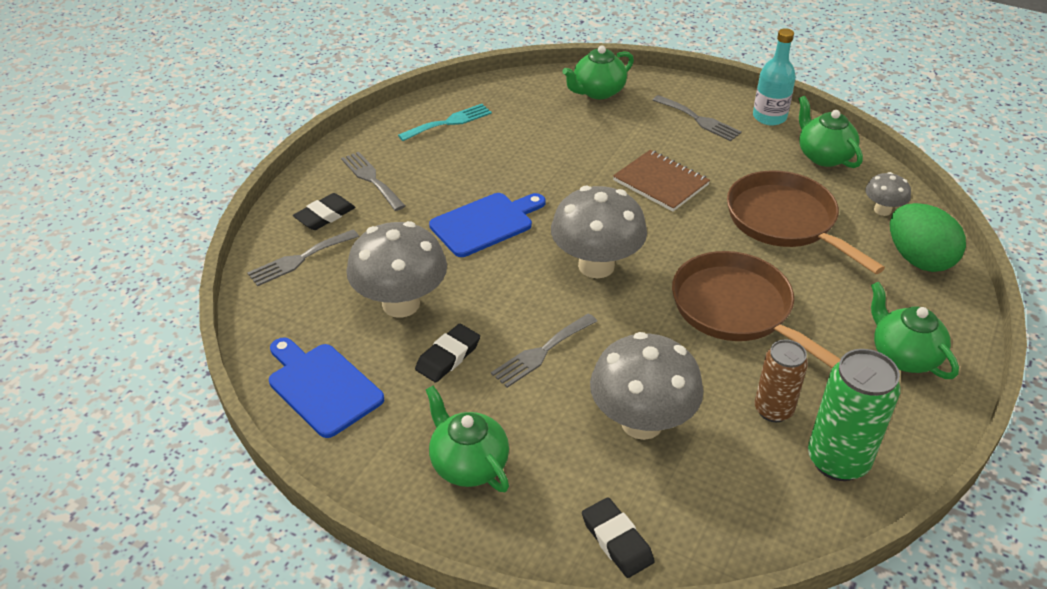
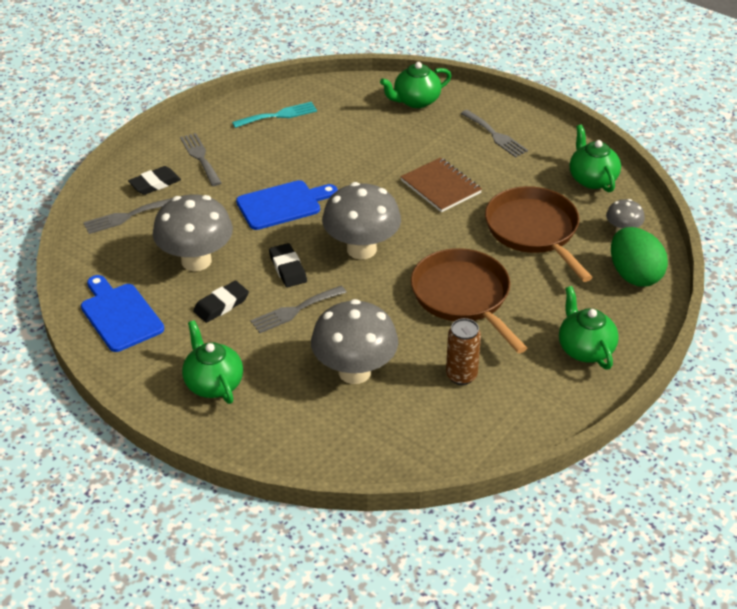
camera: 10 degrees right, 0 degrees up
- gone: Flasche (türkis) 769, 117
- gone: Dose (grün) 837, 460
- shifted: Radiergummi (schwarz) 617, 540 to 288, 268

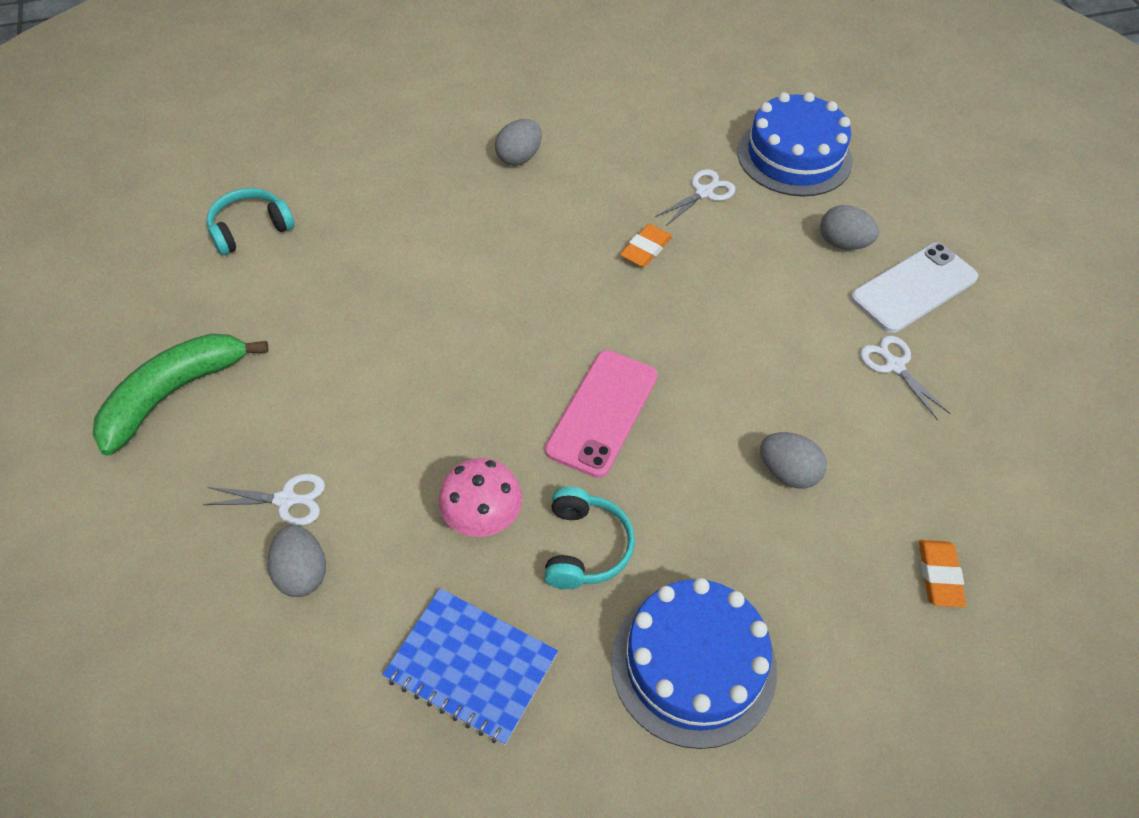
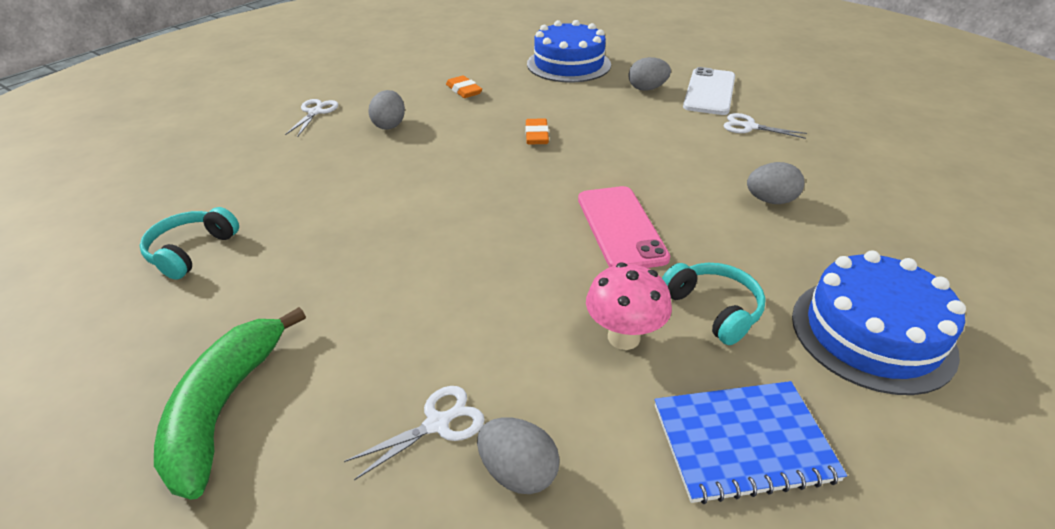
camera: 35 degrees left, 15 degrees down
- shifted: Schere (weiß) 704, 192 to 315, 112
- shifted: Radiergummi (orange) 939, 575 to 464, 90

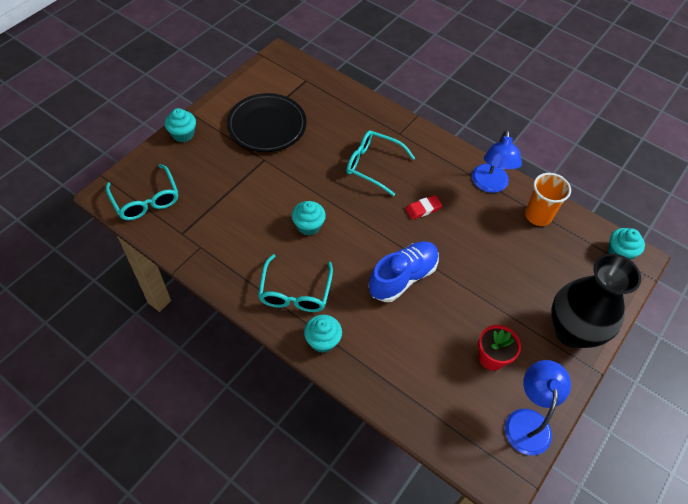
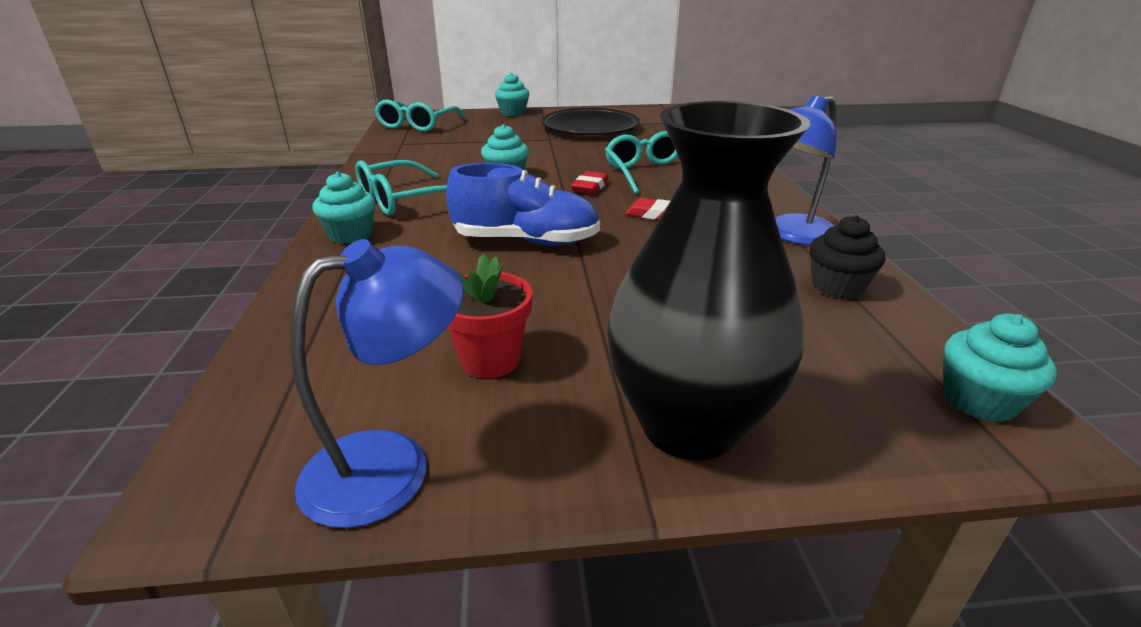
camera: 50 degrees right, 25 degrees down
- new: Radiergummi (rot) 590, 187
- swapped: Becher (orange) 538, 216 to Muffin (schwarz) 837, 287

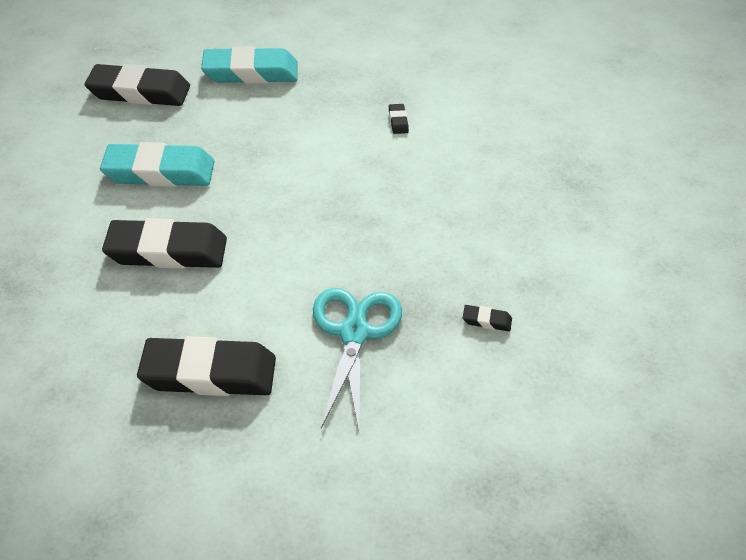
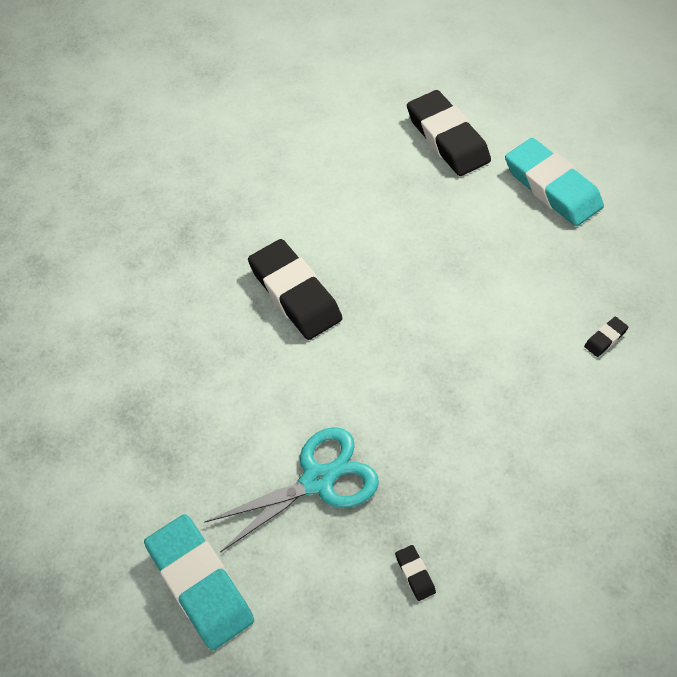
camera: 60 degrees right, 10 degrees up
- gone: Radiergummi (schwarz) 209, 373
- shifted: Radiergummi (türkis) 159, 172 to 200, 584

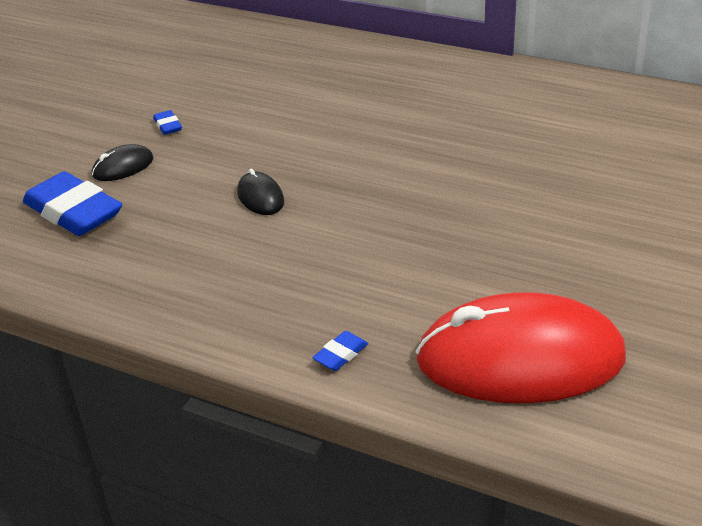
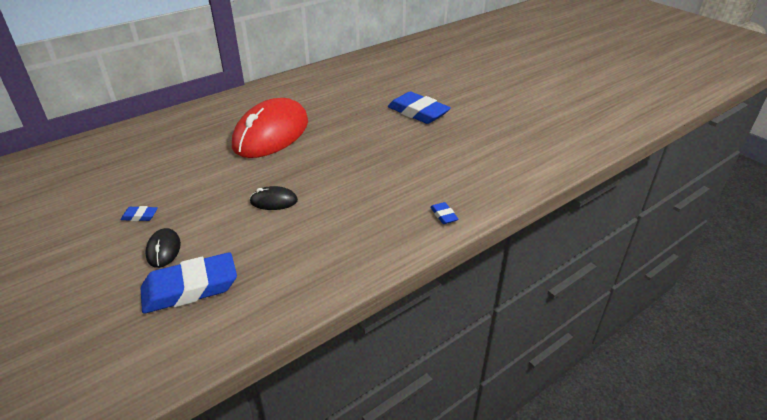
camera: 65 degrees left, 0 degrees up
- new: Radiergummi (blau) 418, 112
- shifted: Computermaus (rot) 520, 359 to 271, 134

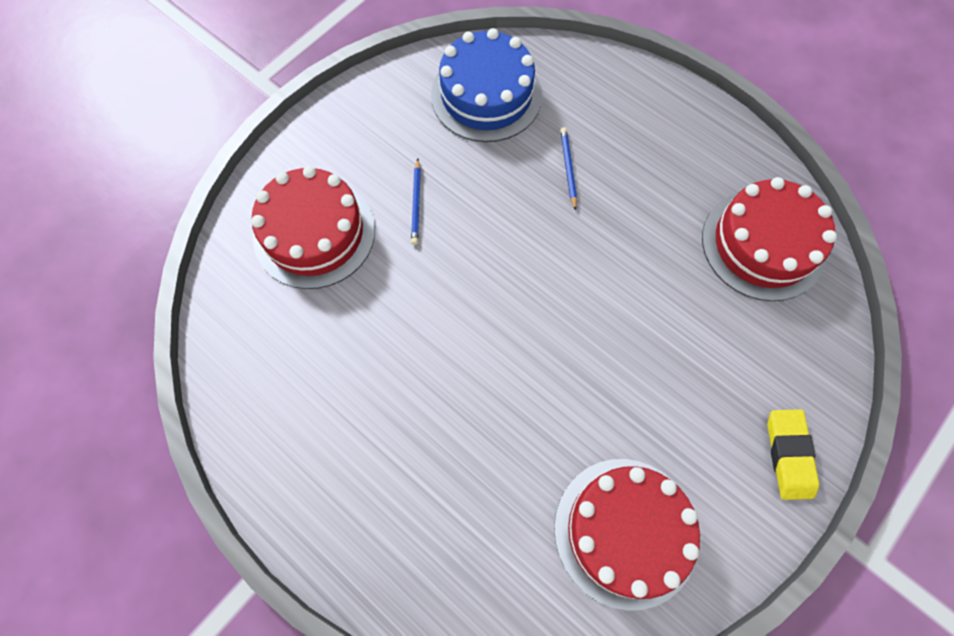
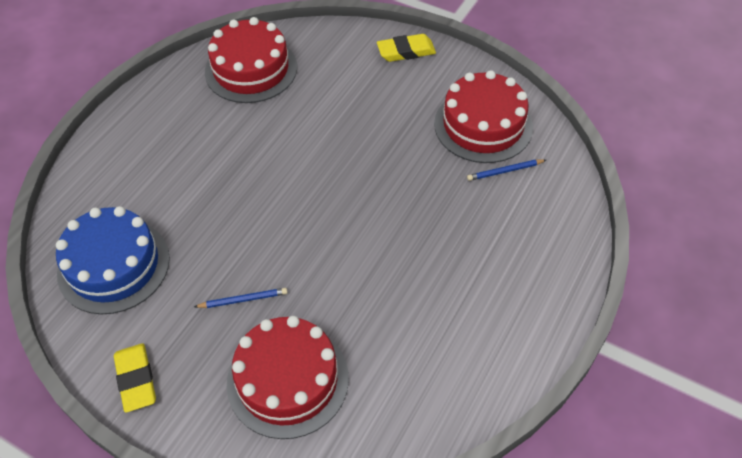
camera: 100 degrees left, 15 degrees down
- new: Radiergummi (gelb) 136, 379
- shifted: Bleistift (blau) 568, 168 to 505, 171

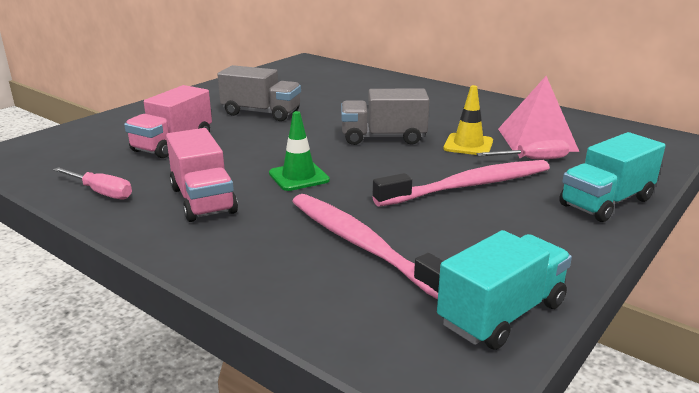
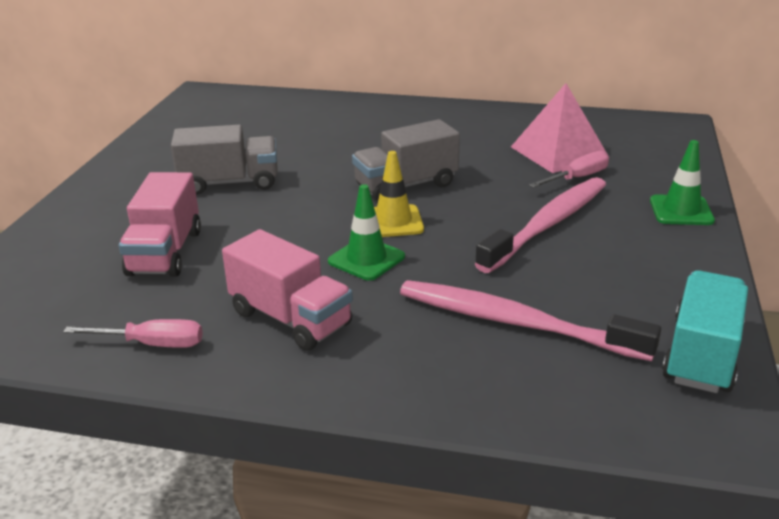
camera: 25 degrees left, 5 degrees up
- shifted: Leitkegel (gelb) 468, 145 to 393, 222
- swapped: Lastwagen (türkis) 606, 202 to Leitkegel (grün) 681, 211

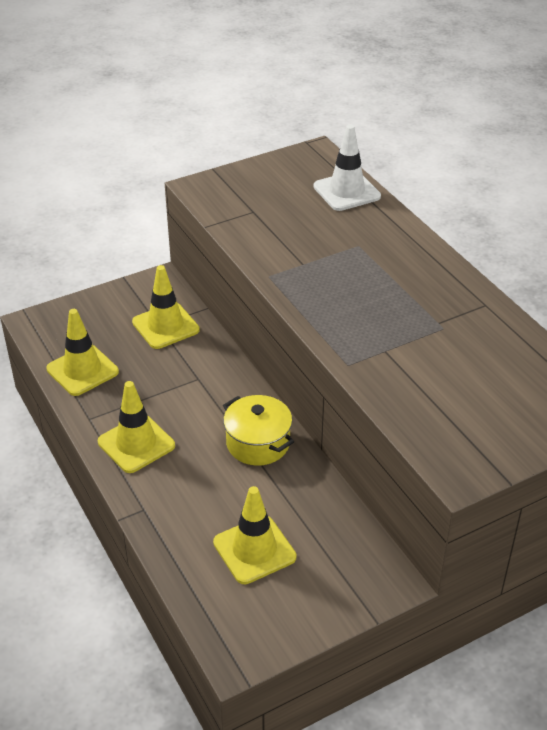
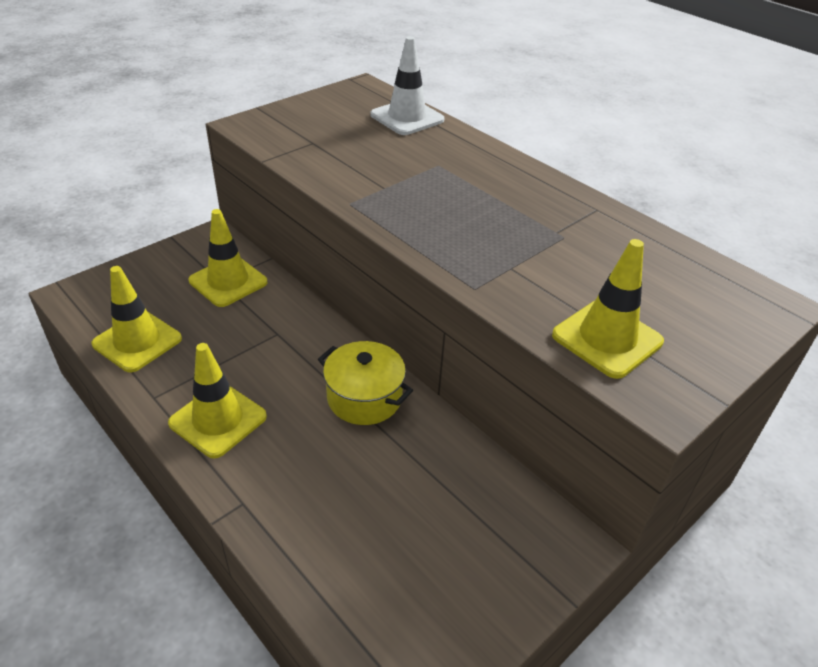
camera: 15 degrees left, 0 degrees up
- shifted: Leitkegel (gelb) 254, 550 to 607, 339

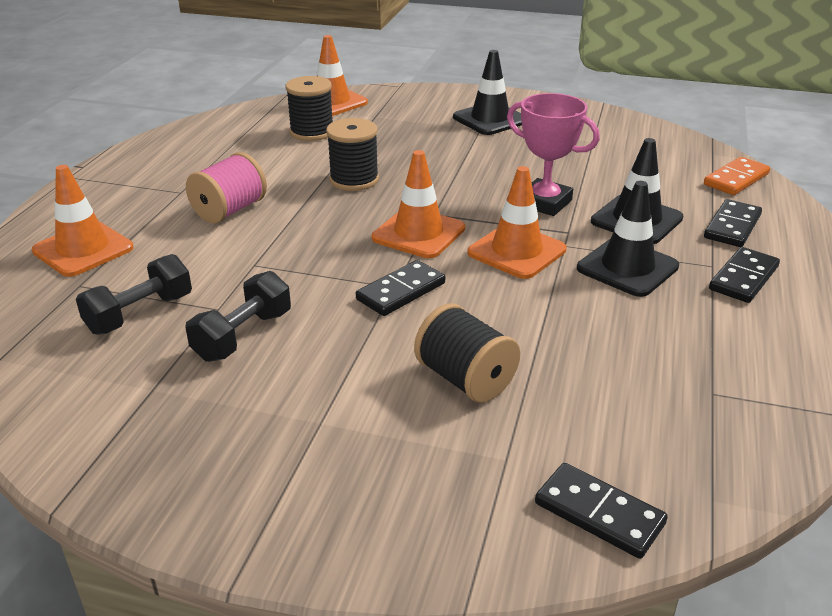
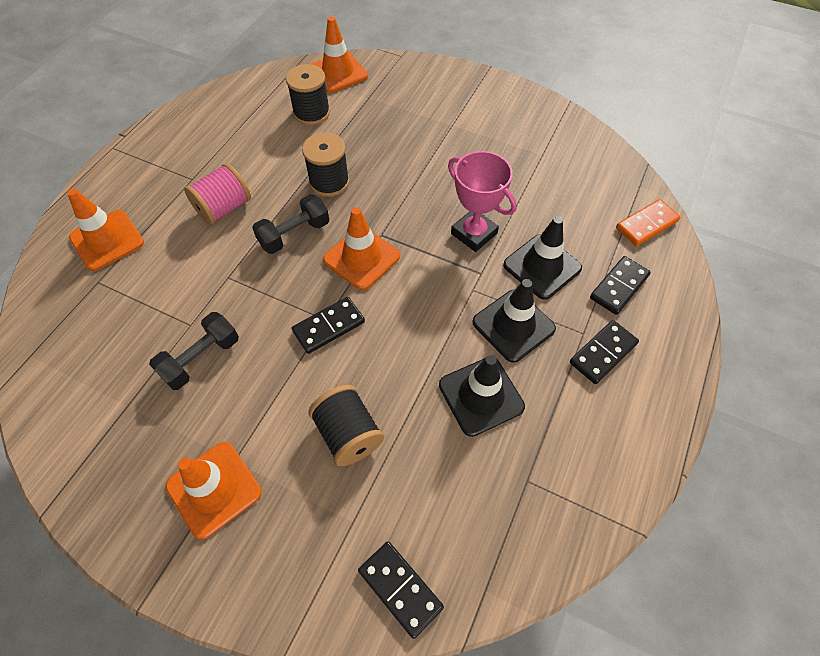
camera: 10 degrees right, 25 degrees up
- shifted: Hantel (schwarz) 140, 314 to 294, 234
- shifted: Leitkegel (schwarz) 490, 119 to 481, 396
- shifted: Leitkegel (orange) 516, 251 to 214, 489

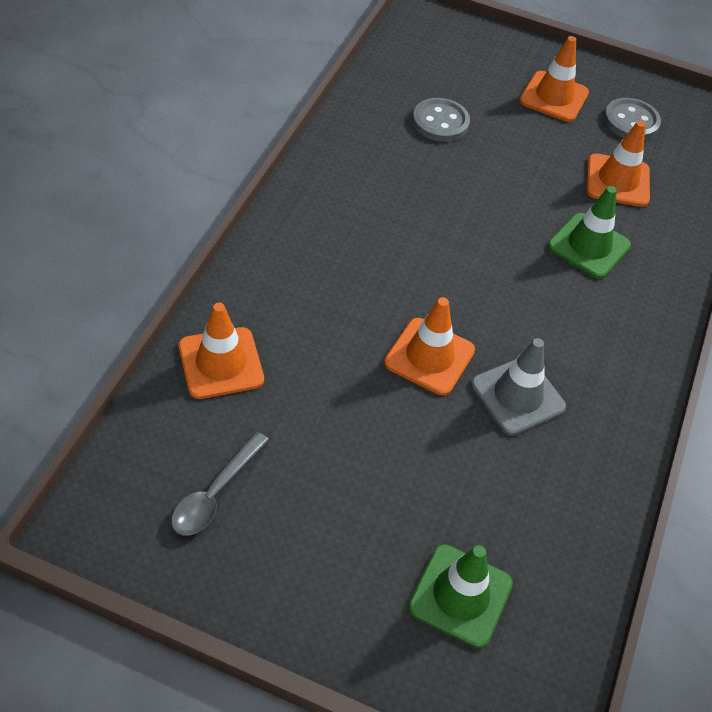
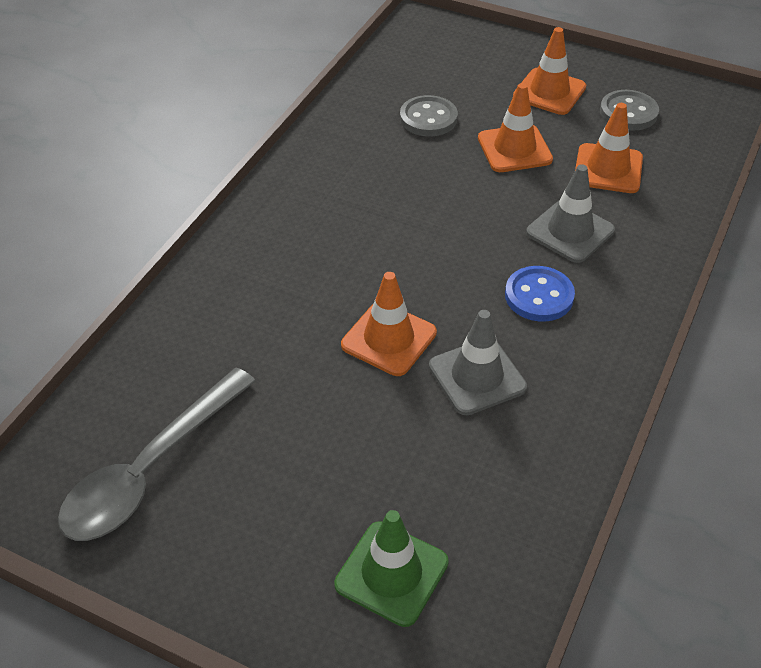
camera: 10 degrees right, 5 degrees down
- new: Knopf (blau) 539, 296
- shifted: Leitkegel (orange) 221, 363 to 514, 149
- repainted: Leitkegel (grün) 588, 246 to Leitkegel (grau) 570, 231
- scaled: Löffel (grau) 215, 493 = 150, 469 x1.77

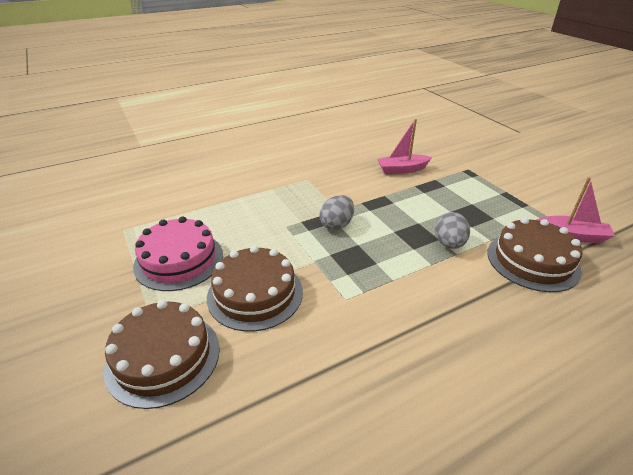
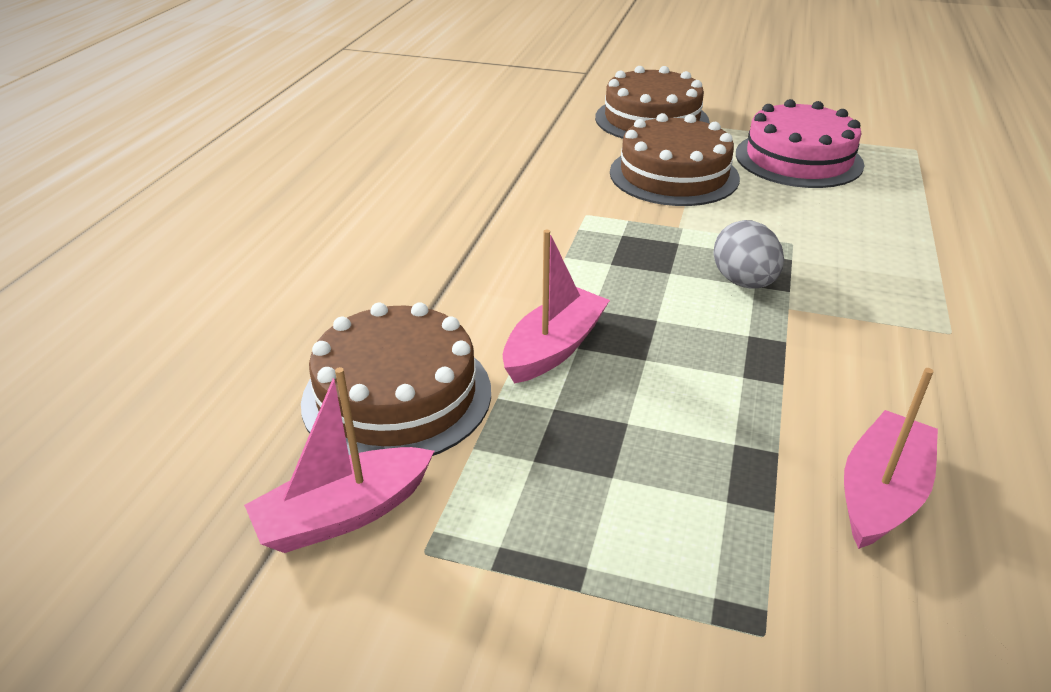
camera: 135 degrees right, 0 degrees up
- swapped: Ei (grau) 449, 244 to Boot (rosa) 554, 348

